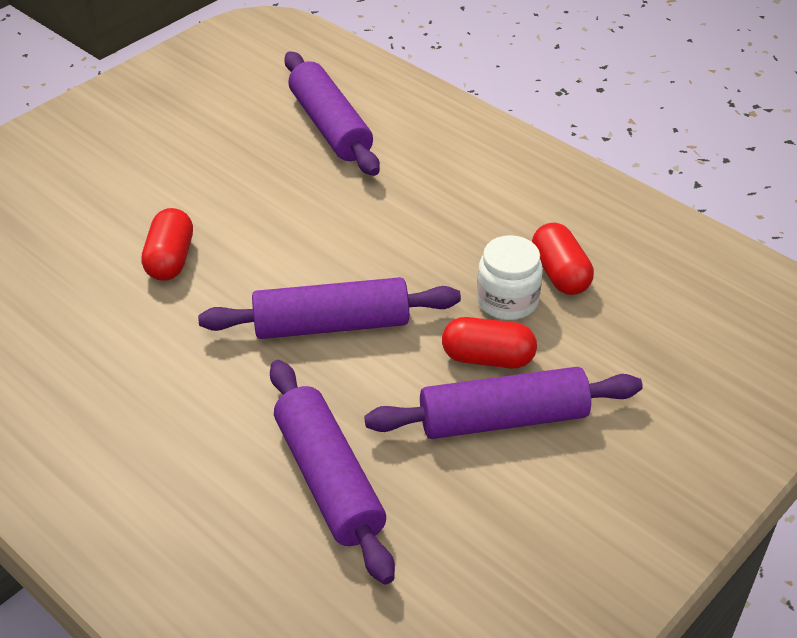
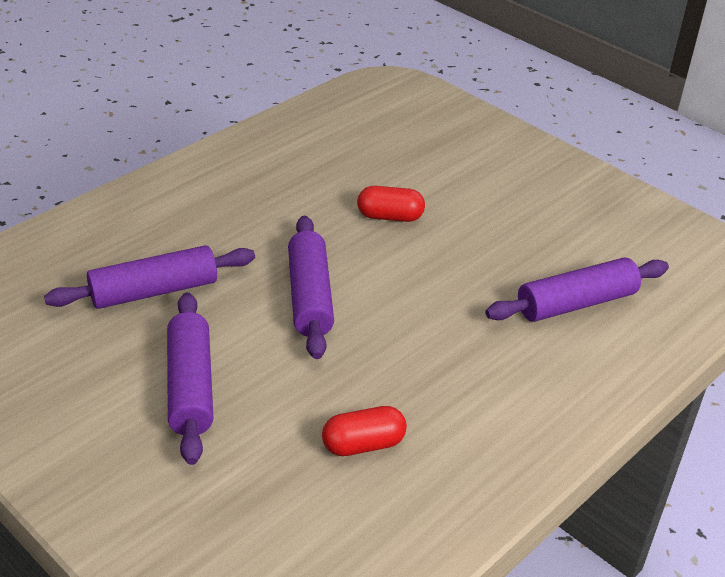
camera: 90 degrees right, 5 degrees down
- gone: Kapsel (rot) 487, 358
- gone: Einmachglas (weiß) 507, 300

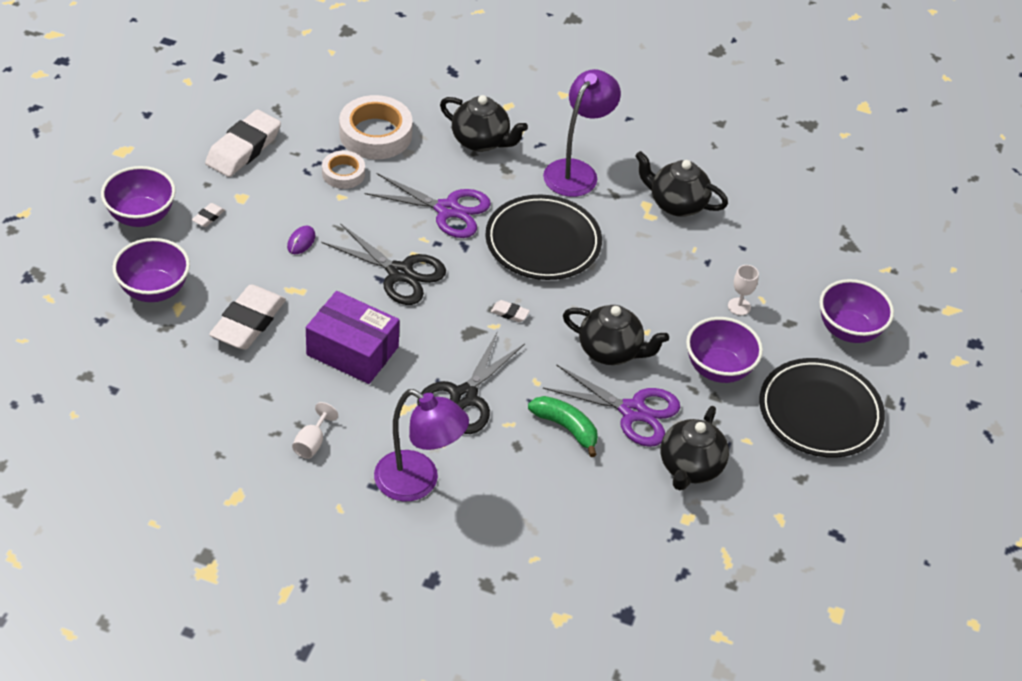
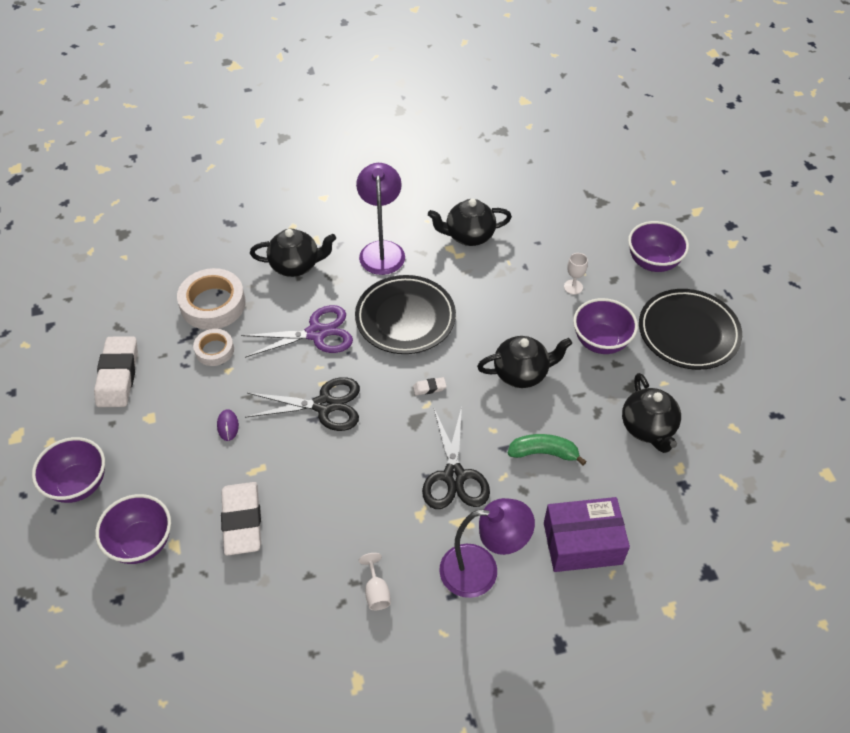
camera: 30 degrees left, 5 degrees up
- gone: Radiergummi (weiß) 208, 217
- gone: Schere (lila) 632, 411
- shifted: Schachtel (lila) 352, 351 to 582, 543

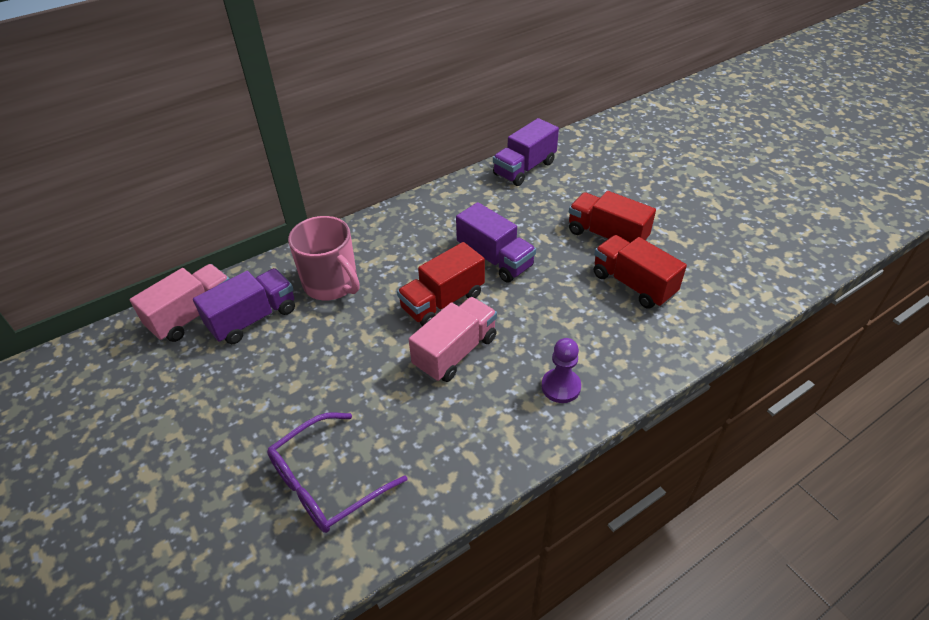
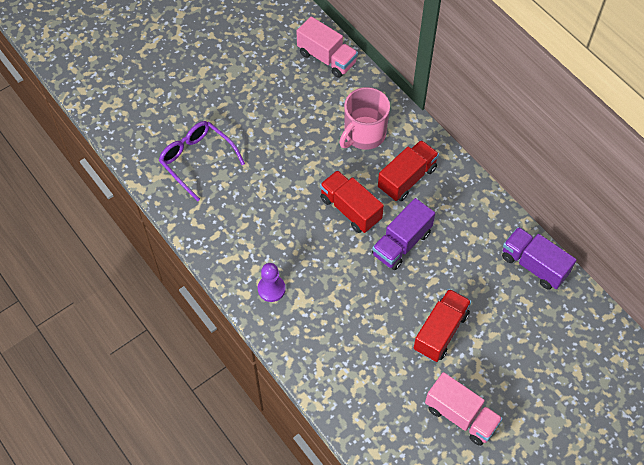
camera: 85 degrees right, 15 degrees up
- gone: Lastwagen (lila) 253, 318
- shifted: Lastwagen (rosa) 455, 352 to 461, 415
- shifted: Lastwagen (rot) 633, 284 to 407, 178

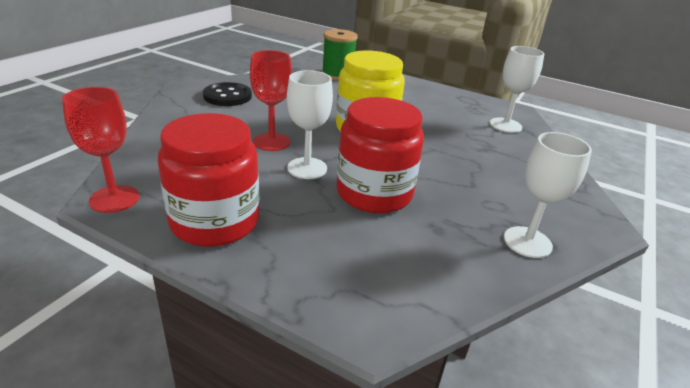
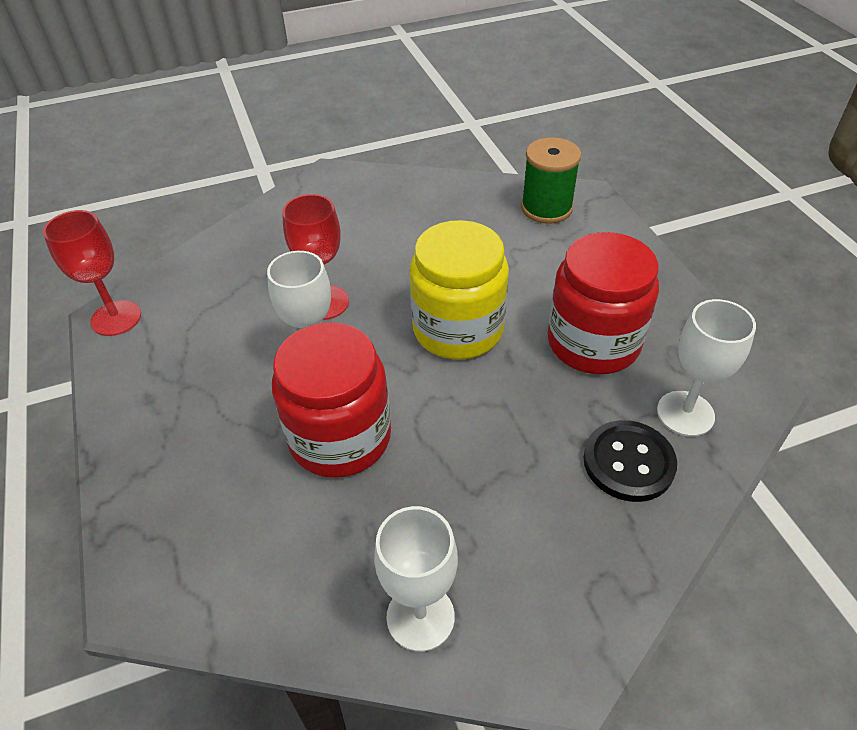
camera: 45 degrees right, 15 degrees up
- shifted: Einmachglas (rot) 215, 221 to 593, 342
- shifted: Knopf (schwarz) 227, 96 to 628, 462

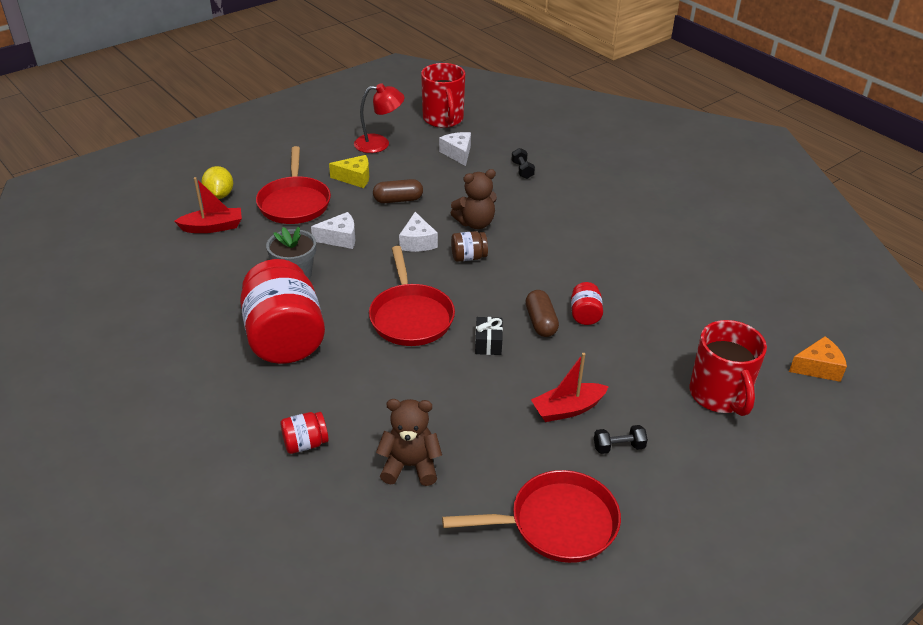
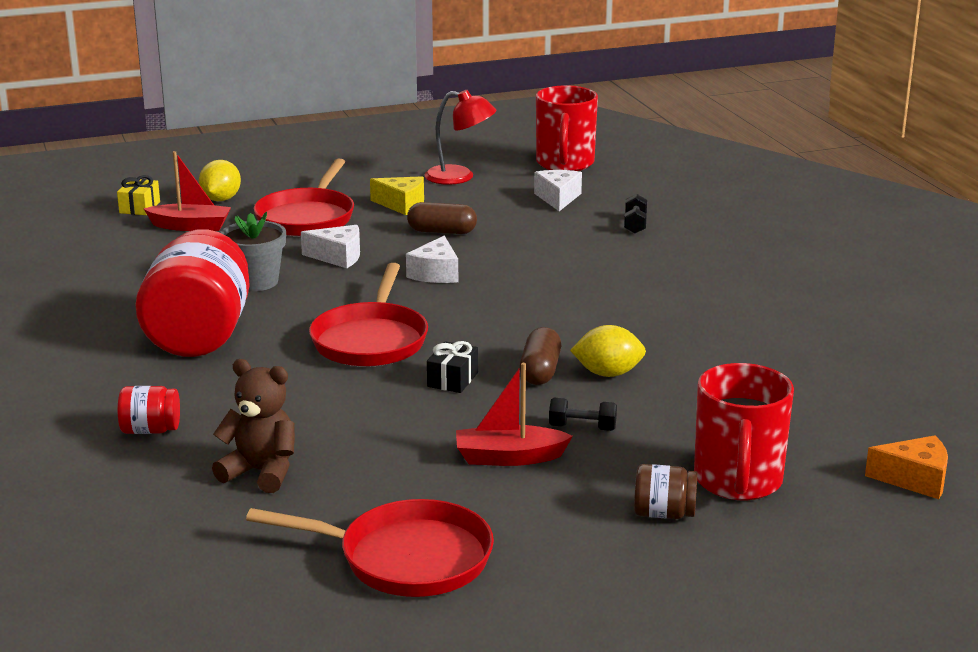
camera: 20 degrees right, 15 degrees down
- gone: Teddybär (braun) 475, 223
- new: Geschenk (gelb) 139, 207
- shifted: Einmachglas (braun) 468, 257 to 664, 513
- shifted: Hantel (schwarz) 618, 447 to 582, 428
- swapped: Einmachglas (rot) 585, 315 to Zitrone (gelb) 608, 373

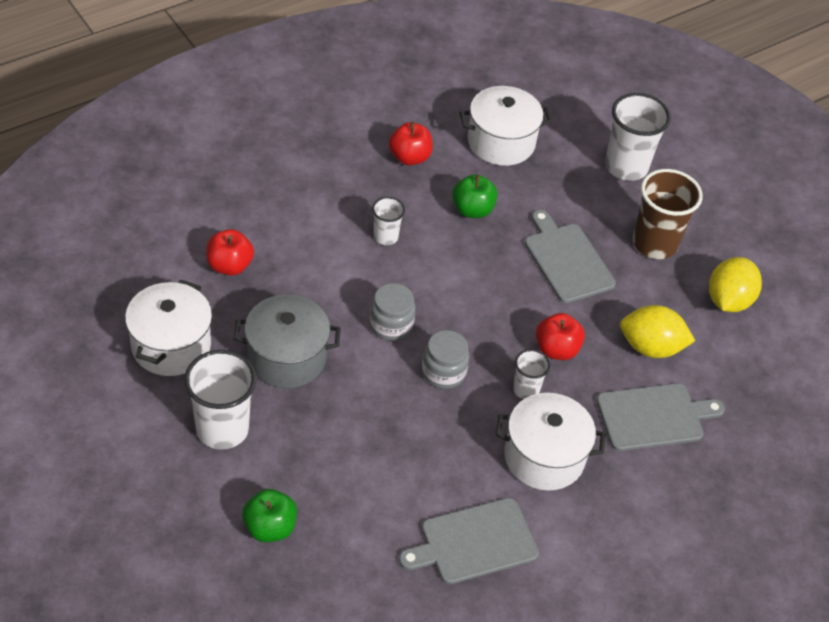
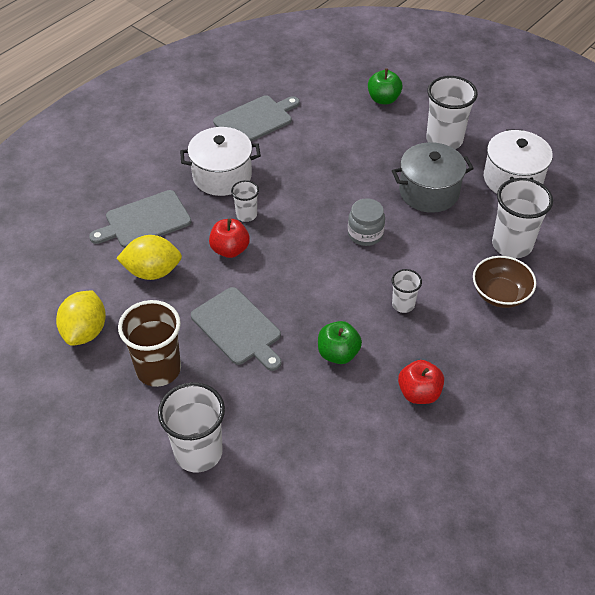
camera: 170 degrees right, 0 degrees up
- gone: Einmachglas (grau) 443, 372
- gone: Kochtopf (weiß) 501, 142
- new: Schüssel (braun) 500, 294
- swapped: Apfel (rot) 229, 266 to Becher (weiß) 512, 245

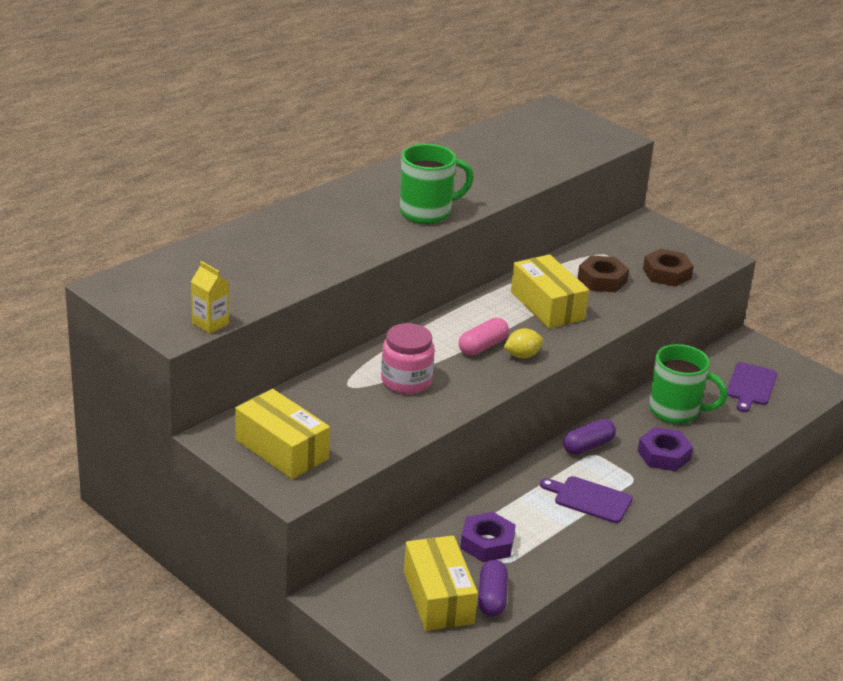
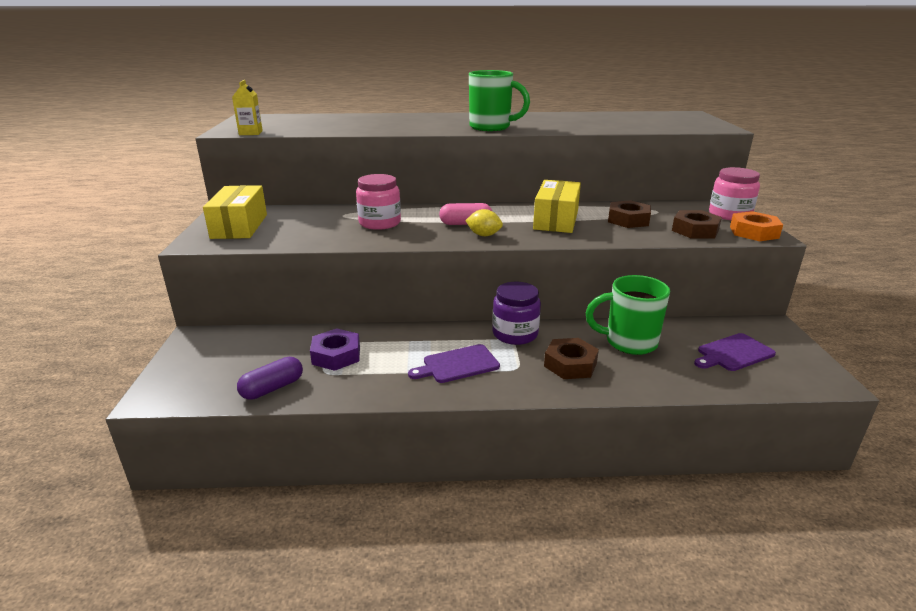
camera: 45 degrees right, 5 degrees down
- gone: Schachtel (gelb) 438, 598
- new: Einmachglas (rosa) 729, 215
- new: Sechskantmutter (orange) 754, 232
- swapped: Kapsel (lila) 588, 446 to Einmachglas (lila) 515, 334
- repainted: Sechskantmutter (lila) 663, 455 to Sechskantmutter (braun) 570, 364
- rotated: Schneidebrett (lila) 590, 499 = 458, 364 90 degrees counterclockwise
- rotated: Tasse (grün) 676, 411 = 629, 342 120 degrees clockwise

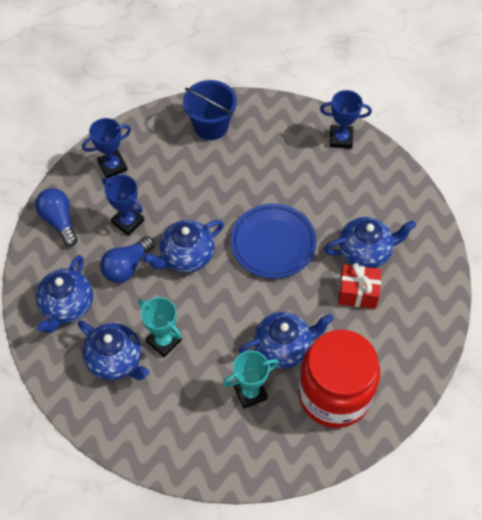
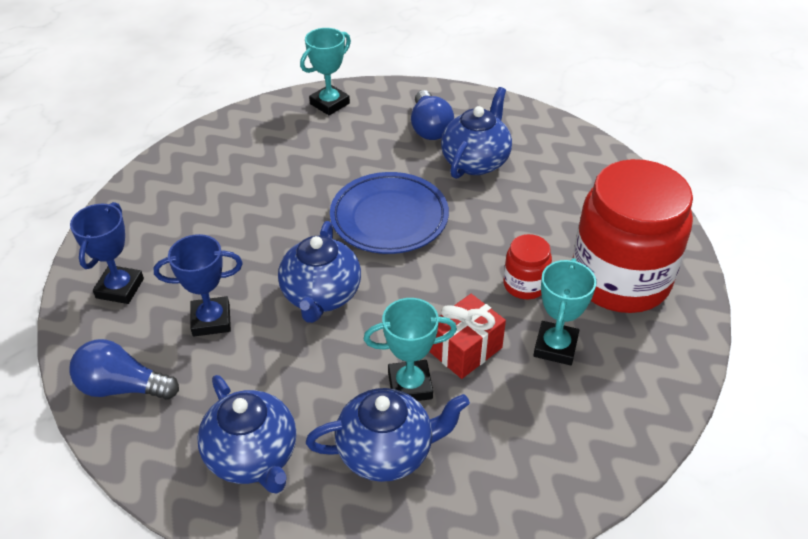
camera: 50 degrees left, 15 degrees down
- gone: Eimer (blau) 211, 126
- shifted: Glühbirne (blau) 127, 266 to 429, 128
- shifted: Geschenk (rot) 358, 293 to 465, 349
- swapped: Teekanne (blau) 283, 347 to Einmachglas (rot) 525, 285
- repainted: Pokal (blau) 341, 139 to Pokal (türkis) 329, 103

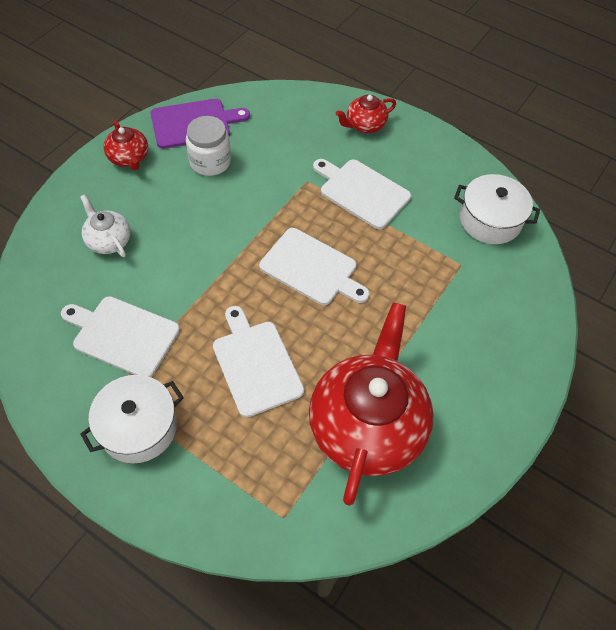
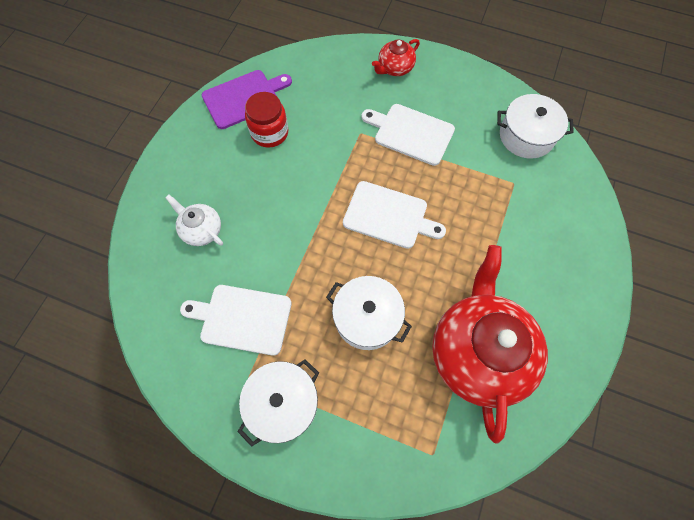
camera: 10 degrees left, 10 degrees up
- gone: Teekanne (rot) 129, 158
- swapped: Schneidebrett (weiß) 255, 364 to Kochtopf (weiß) 367, 318
- repainted: Einmachglas (weiß) 210, 162 to Einmachglas (rot) 269, 133

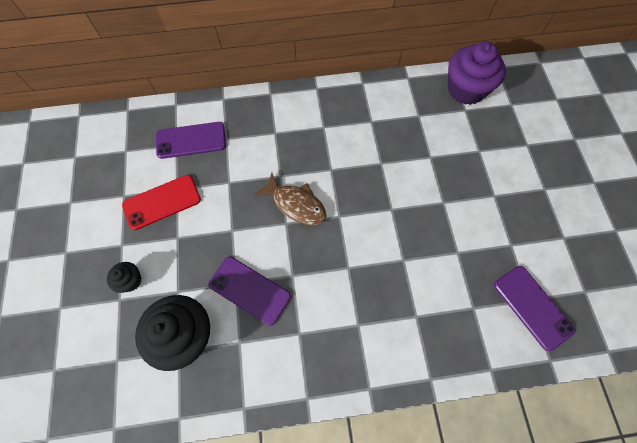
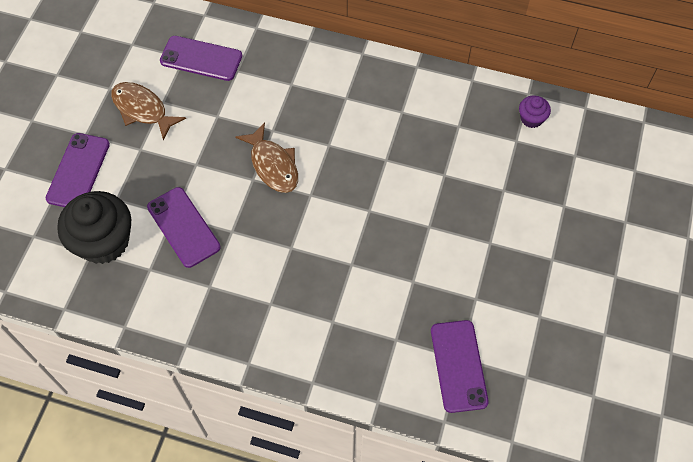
camera: 25 degrees right, 5 degrees down
- swapped: Muffin (schwarz) 130, 281 to Handy (lila) 78, 171
- swapped: Handy (rot) 162, 202 to Fisch (braun) 142, 109
- scaled: Muffin (lila) 466, 89 = 531, 118 x0.47

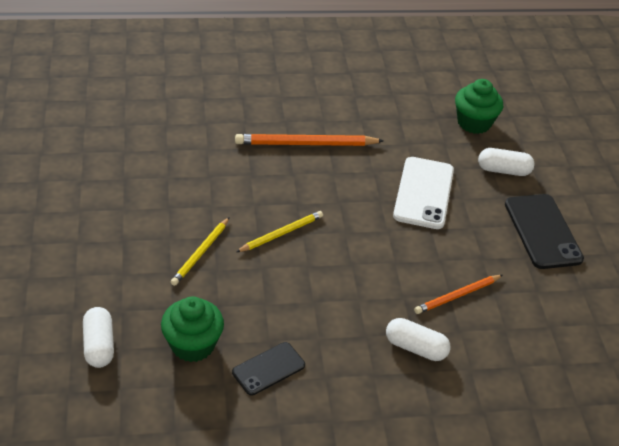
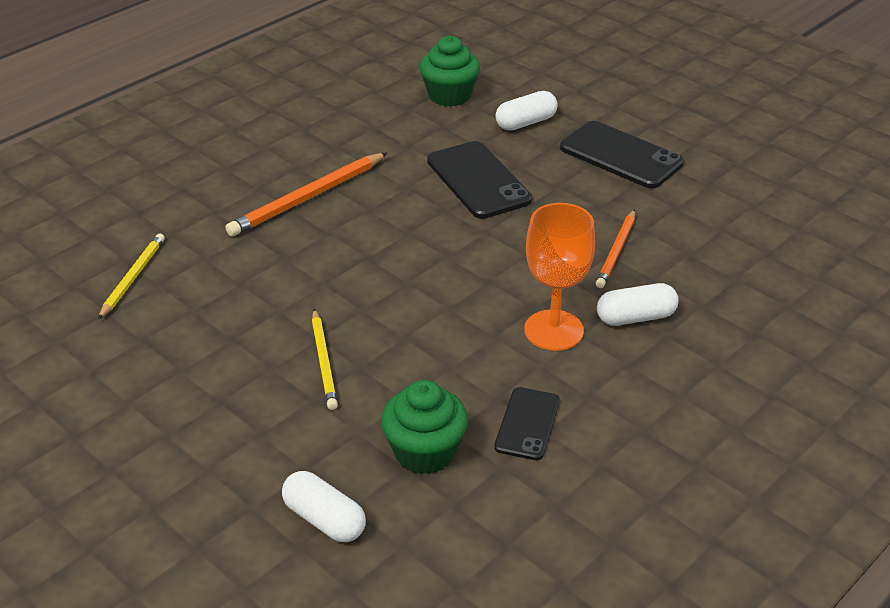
camera: 35 degrees left, 5 degrees down
- new: Kelch (orange) 553, 330
- shifted: Bleistift (gelb) 281, 233 to 133, 277
- repainted: Handy (weiß) 423, 193 to Handy (schwarz) 478, 180

